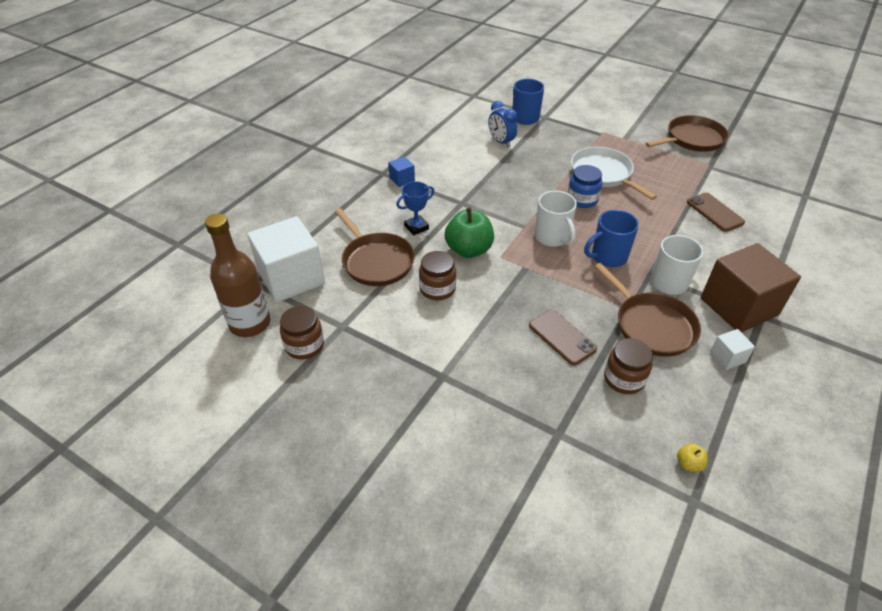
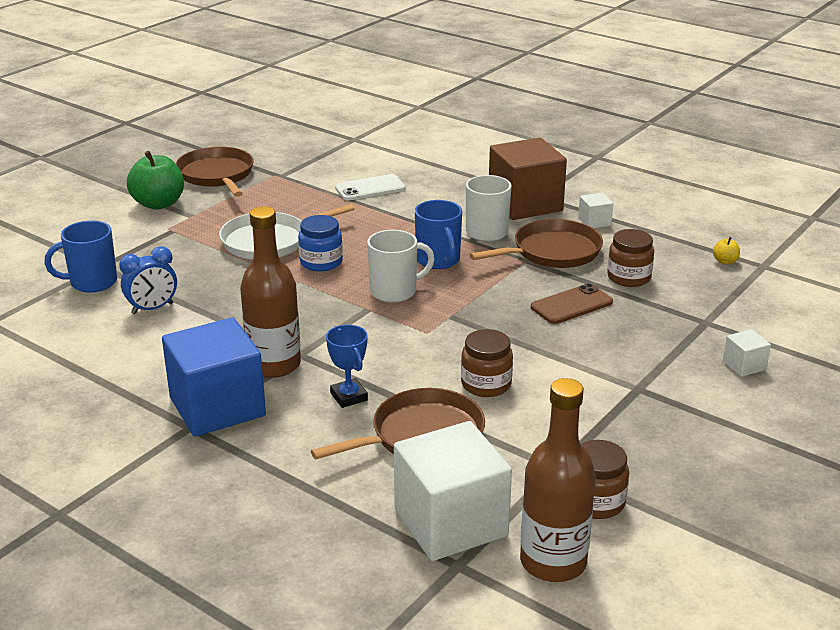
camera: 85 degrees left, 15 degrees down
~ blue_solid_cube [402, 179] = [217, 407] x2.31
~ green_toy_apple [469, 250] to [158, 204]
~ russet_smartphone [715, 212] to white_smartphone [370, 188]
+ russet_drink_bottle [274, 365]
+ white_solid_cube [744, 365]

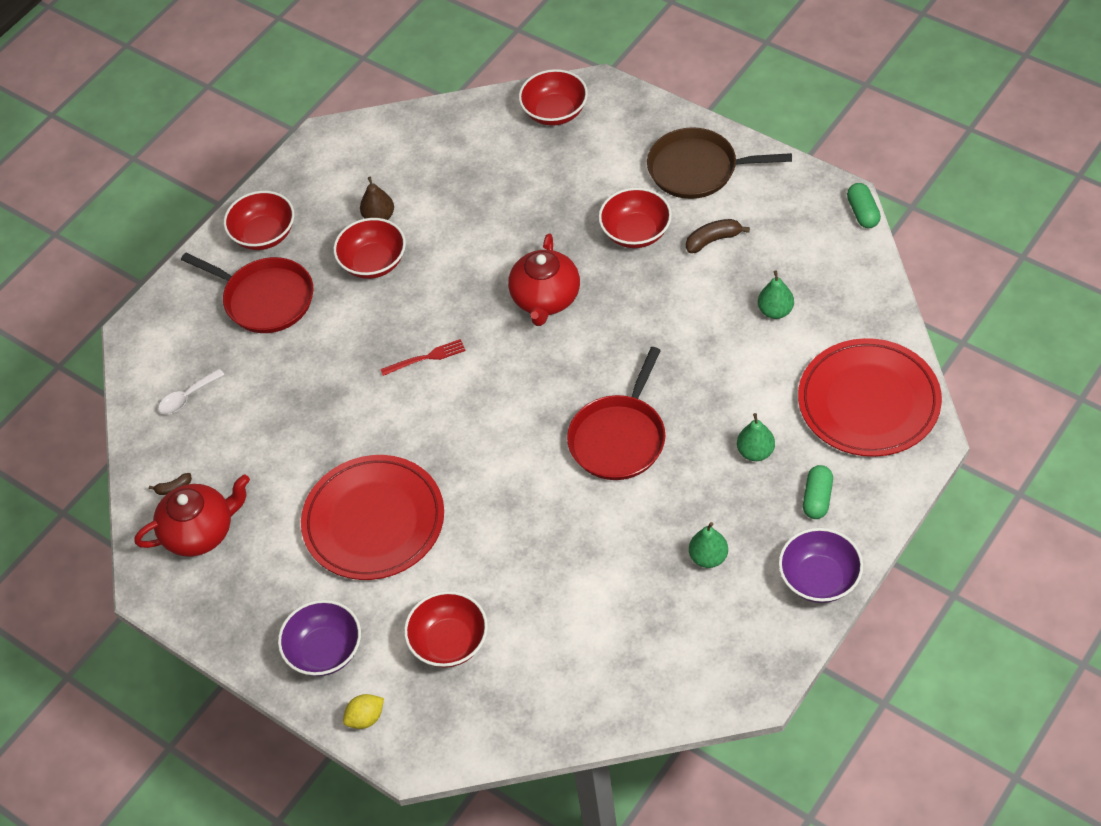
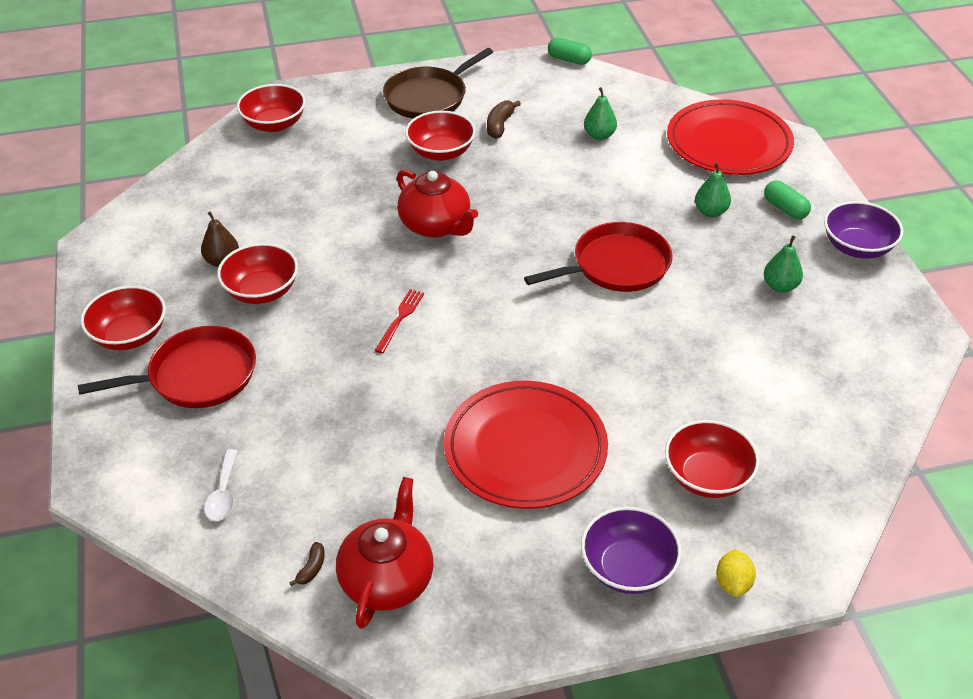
camera: 55 degrees left, 10 degrees down
~ scarlet_skillet [619, 438] = [616, 265] 90 degrees counterclockwise

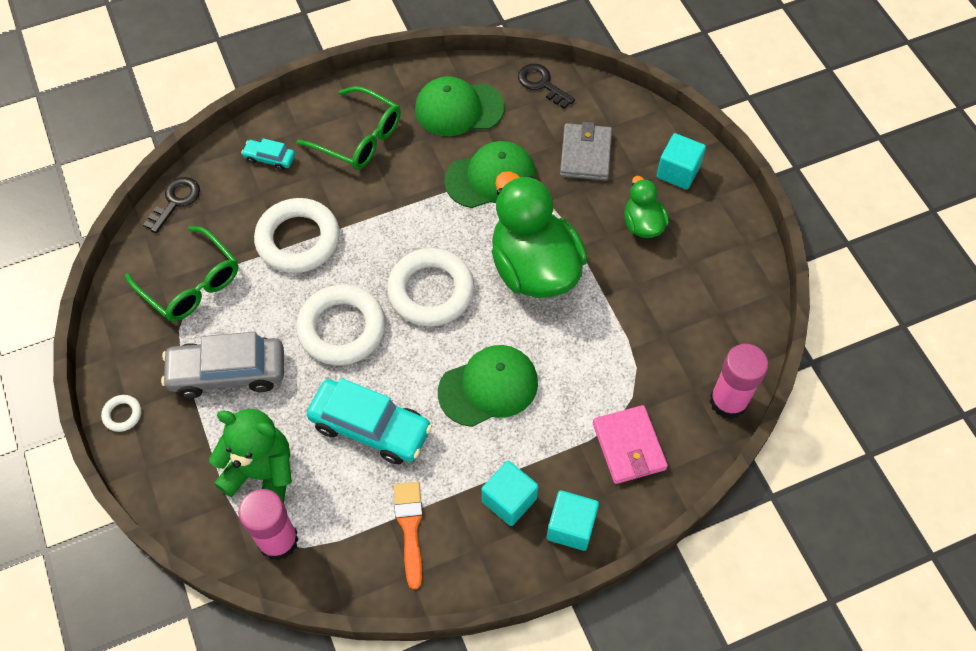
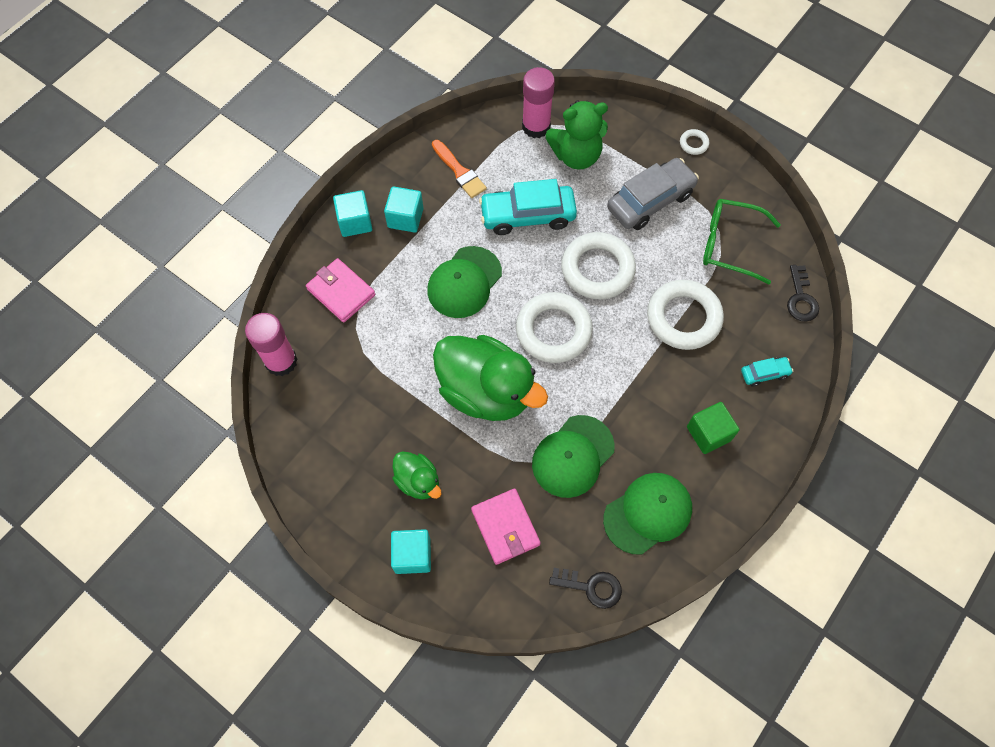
camera: 150 degrees right, 5 degrees up
~ green_glasses [360, 138] to green_solid_cube [708, 433]
~ gray_billfold [585, 154] to rose-pink_billfold [505, 527]

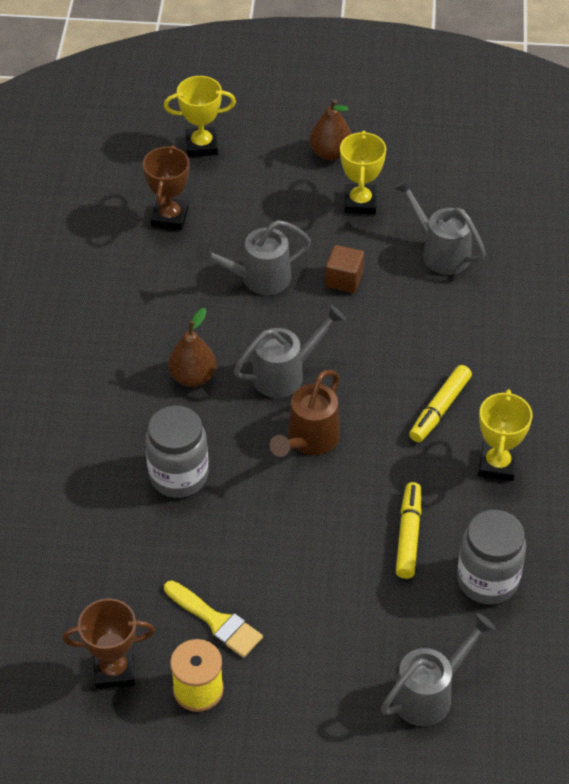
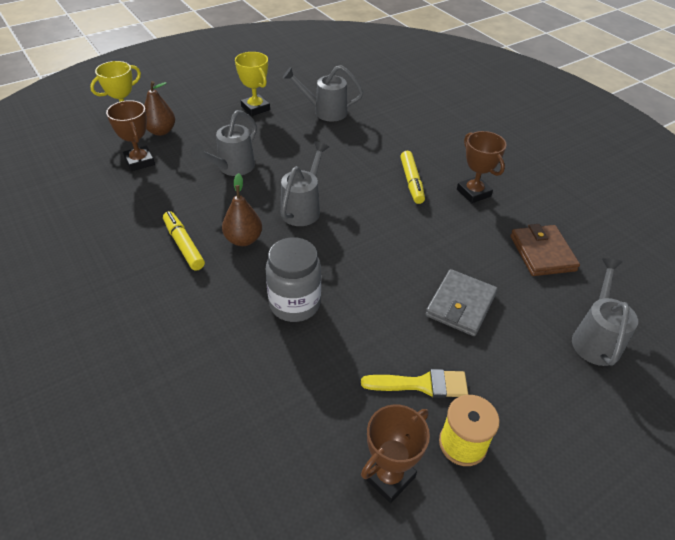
camera: 40 degrees left, 5 degrees down
- russet_sprinkling_can [309, 440]
~ russet_pear [330, 153] to [161, 131]
- russet_solid_cube [344, 279]
~ yellow_marker_pen [408, 535] to [183, 245]
~ gray_preserve_jar [487, 580] to russet_billfold [542, 253]
~ yellow_award_cup [497, 465] to russet_award_cup [473, 193]
+ gray_billfold [460, 305]

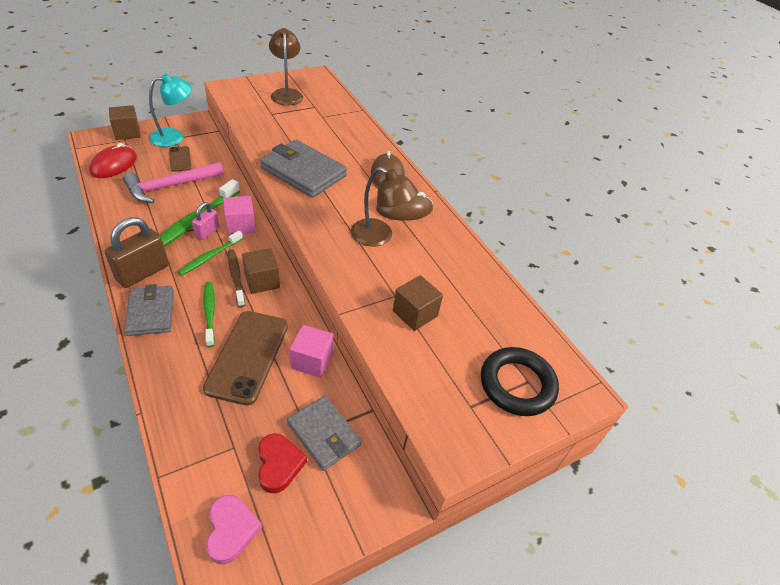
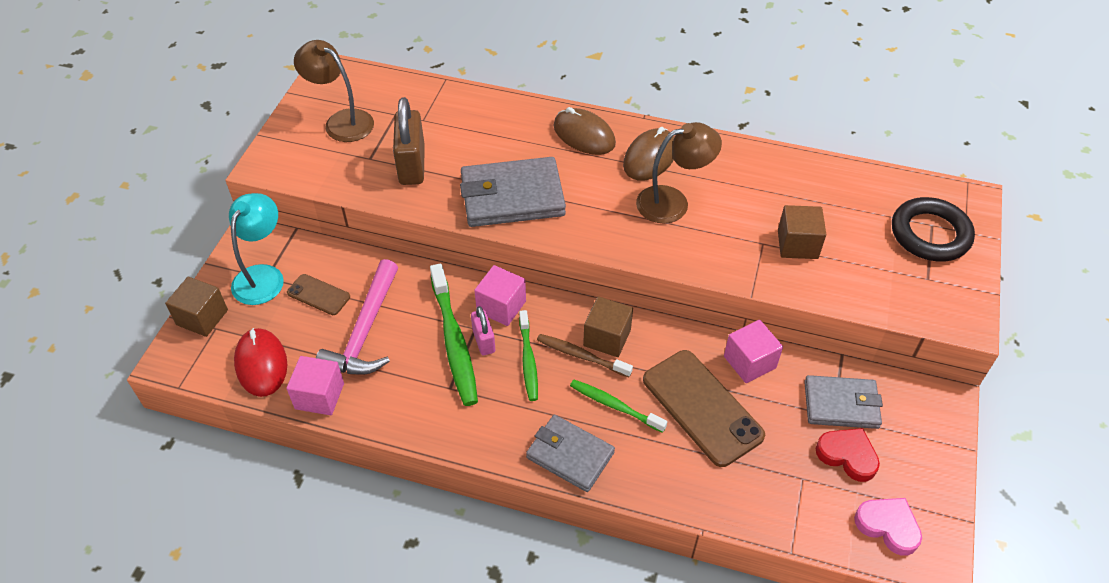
camera: 40 degrees left, 5 degrees up
~ russet_lock [142, 273] to [412, 165]
+ rose-pink_solid_cube [319, 396]

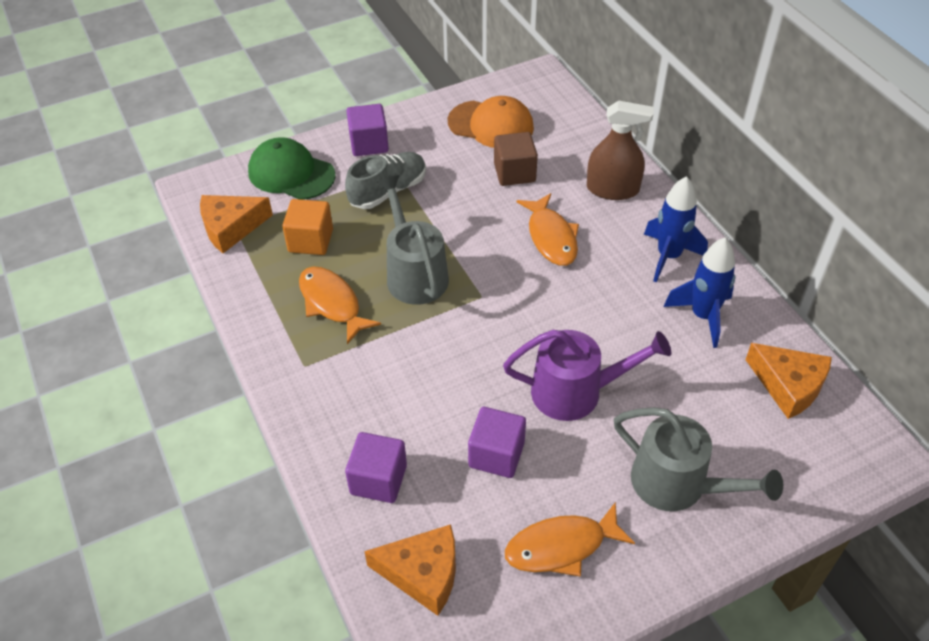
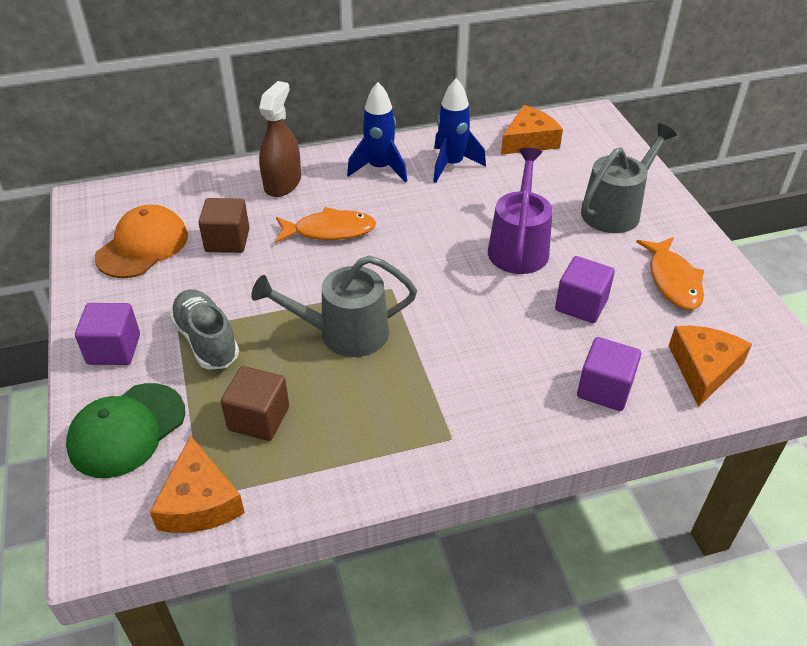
camera: 80 degrees left, 5 degrees down
~ orange_solid_cube [310, 241] to russet_solid_cube [259, 418]
- orange_fish [332, 303]

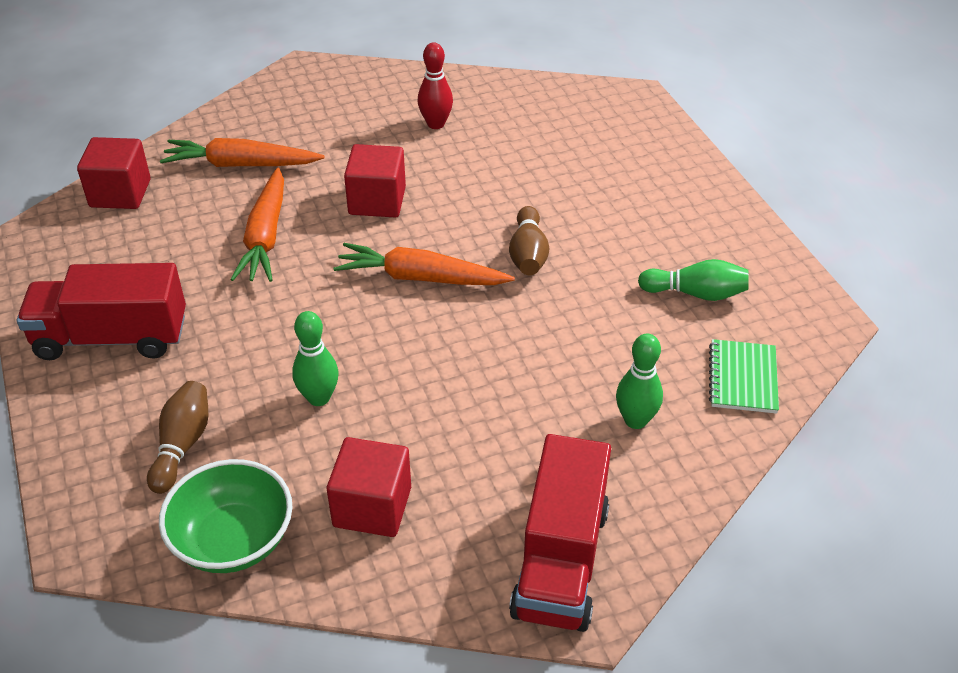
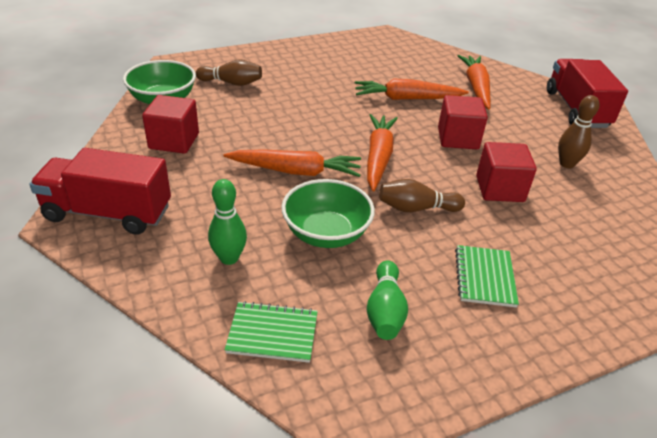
camera: 85 degrees right, 5 degrees down
~ scarlet_lorry [111, 338] to [576, 109]
~ scarlet_solid_cube [120, 193] to [499, 189]
- green_tenpin [319, 398]
~ scarlet_tenpin [436, 124] to russet_tenpin [566, 164]
+ orange_toy_carrot [295, 171]
+ green_deep_dish [326, 233]
+ green_exercise_book [484, 277]

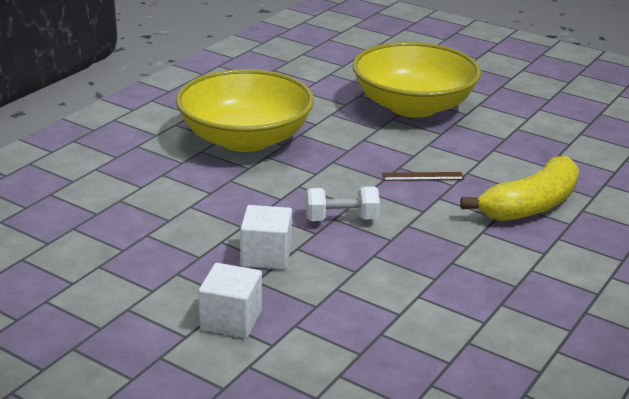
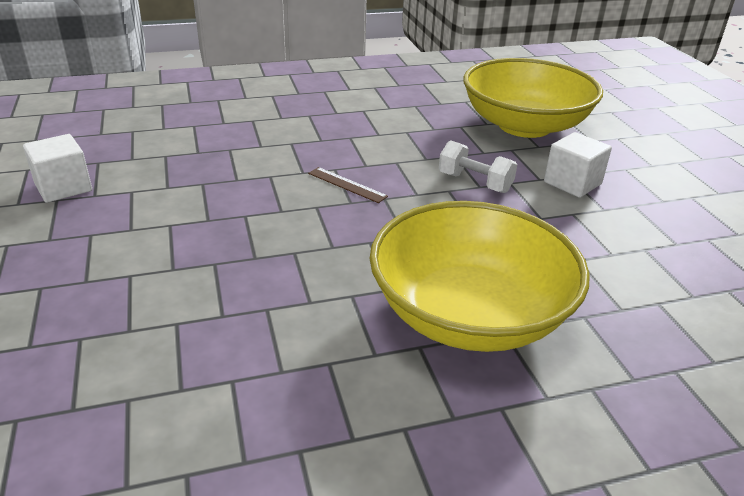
camera: 140 degrees left, 5 degrees up
~ white_solid_cube [231, 320] to [63, 187]
~ yellow_deep_dish [413, 106] to [524, 125]
- yellow_toy_banana [530, 206]

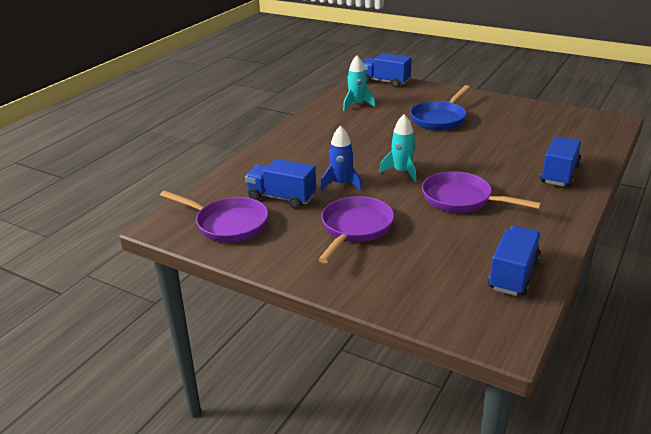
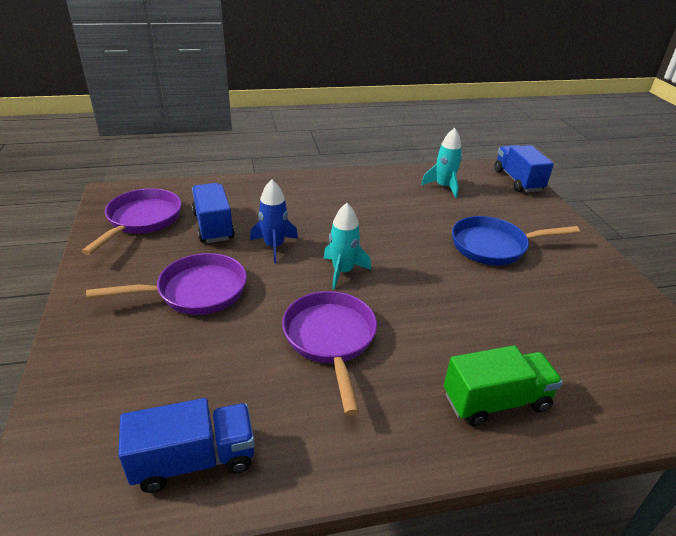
camera: 45 degrees right, 5 degrees up
~ violet_skillet [228, 224] = [142, 220] 150 degrees counterclockwise
~ blue_lorry [559, 174] to green_lorry [495, 401]

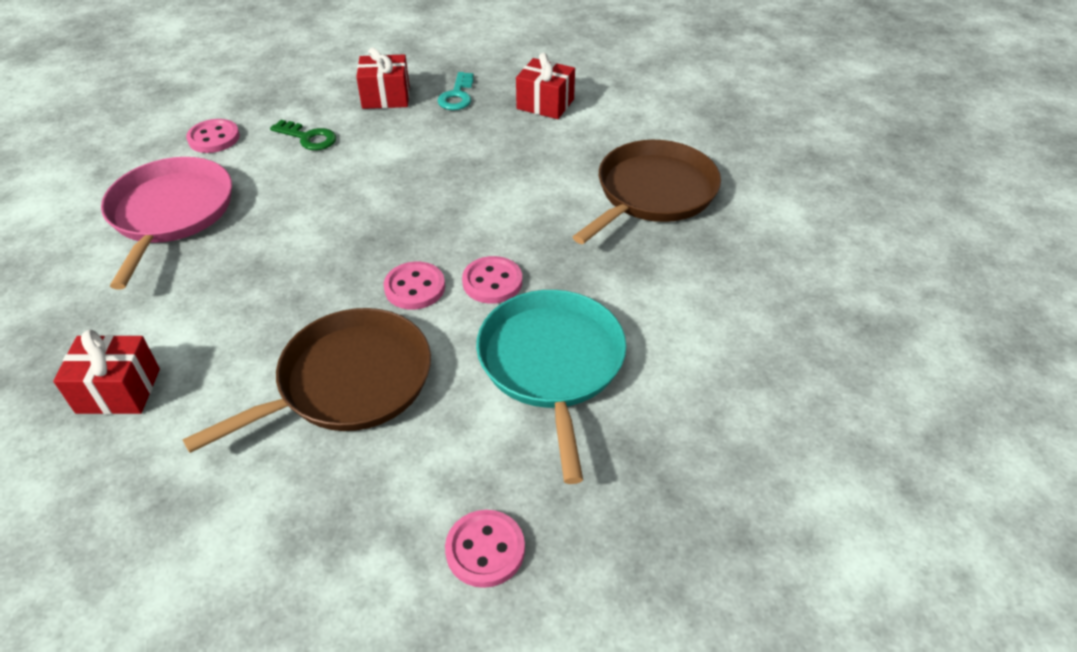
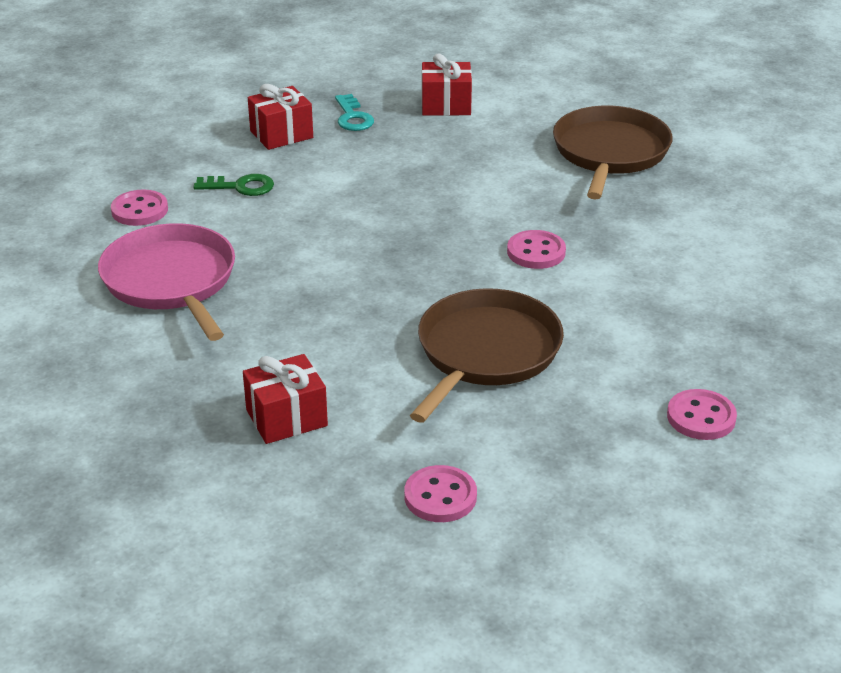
camera: 25 degrees left, 10 degrees down
~ rose-pink_button [415, 287] to [440, 496]
- aqua_skillet [552, 364]

